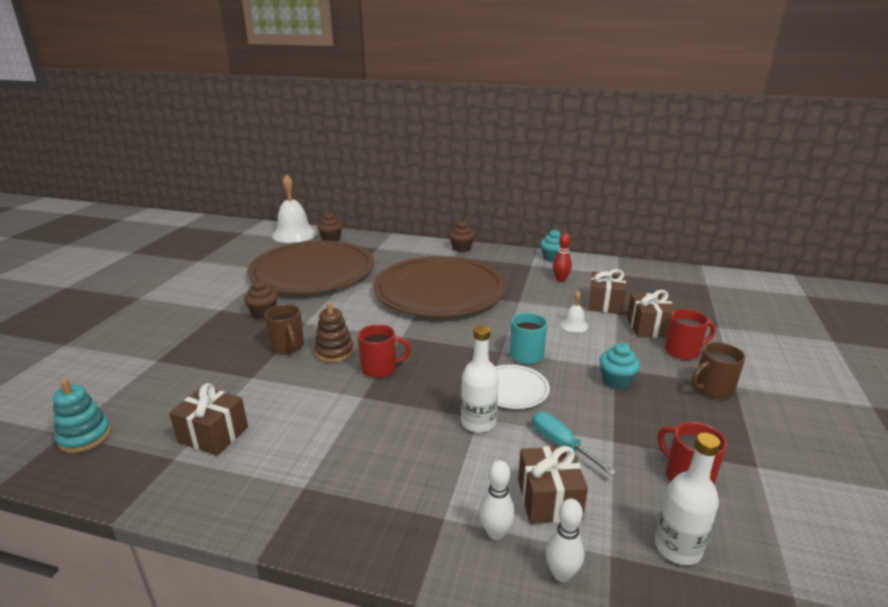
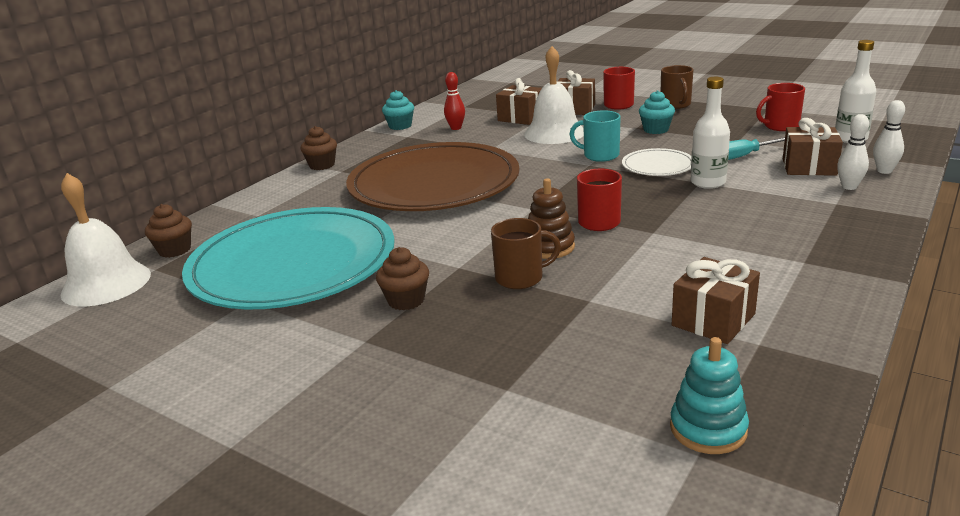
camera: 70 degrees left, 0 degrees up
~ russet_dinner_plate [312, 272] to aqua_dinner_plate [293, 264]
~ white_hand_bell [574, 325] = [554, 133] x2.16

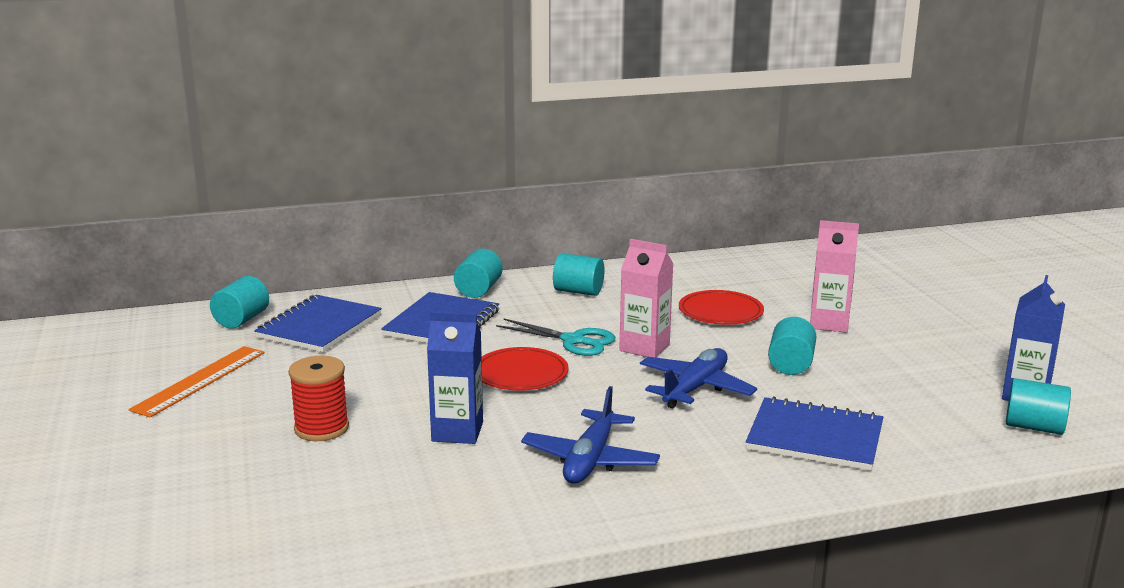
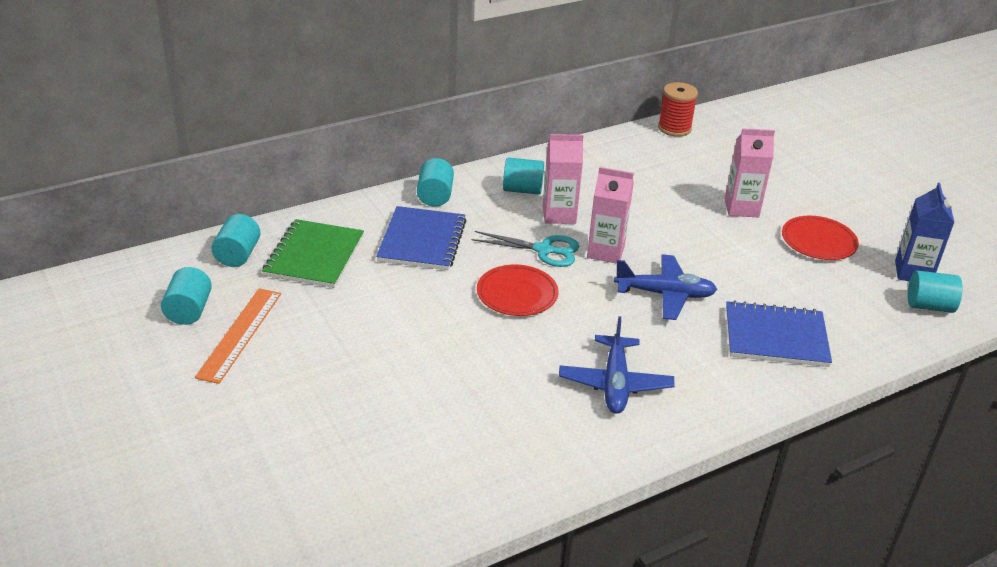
camera: 15 degrees left, 15 degrees up
~ blue_exercise_book [319, 326] to green_exercise_book [314, 256]
~ scarlet_spool [321, 428] to [674, 128]
- blue_milk_carton [457, 432]
~ blue_toy_plane [695, 388] = [665, 294] 75 degrees clockwise
~ scarlet_dinner_plate [720, 312] to [818, 241]
~ aqua_cylinder [790, 365] to [189, 311]
+ rose-pink_milk_carton [559, 215]

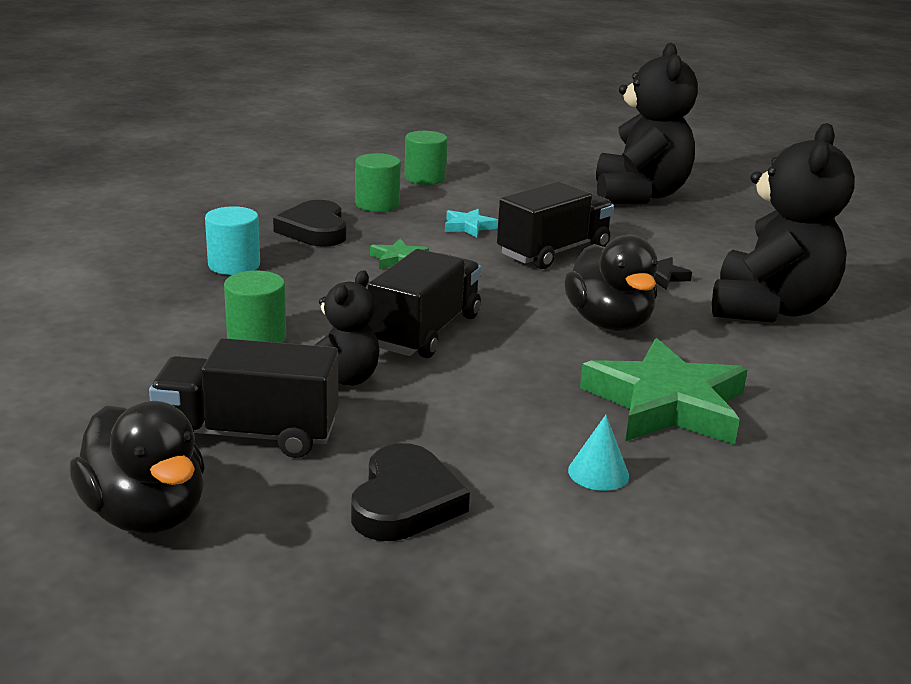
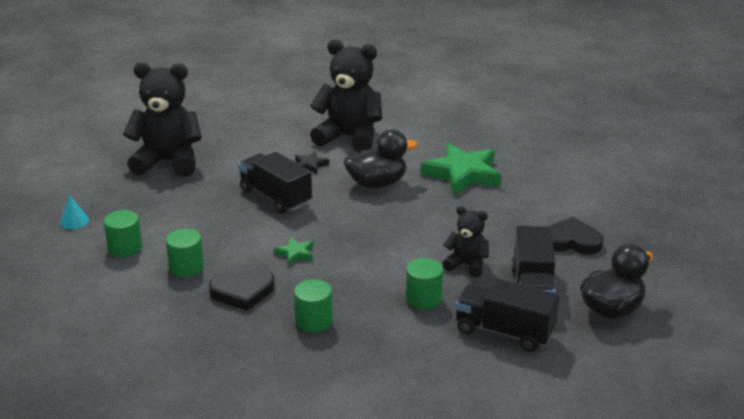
camera: 90 degrees left, 5 degrees up
~ aqua_cylinder [234, 265] to green_cylinder [314, 321]
~ black_lorry [425, 331] to [504, 332]
- aqua_star [468, 227]
~ aqua_cone [598, 473] to [74, 221]

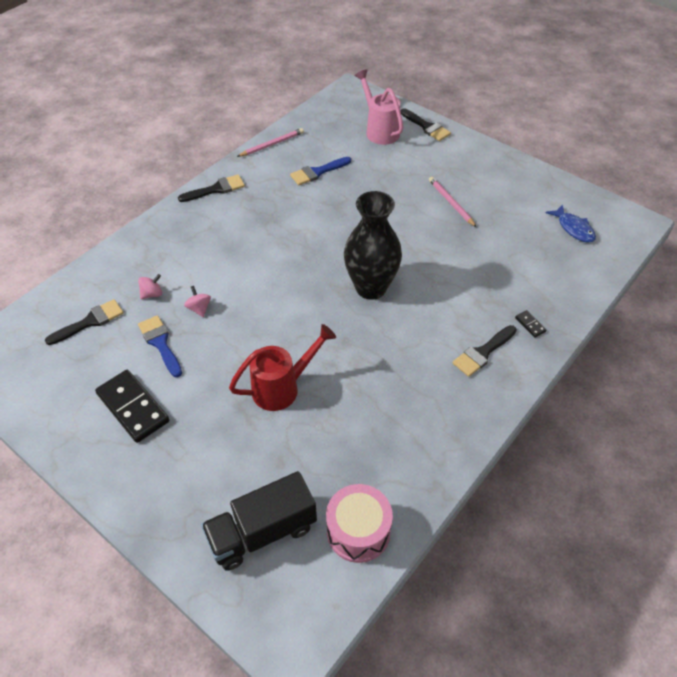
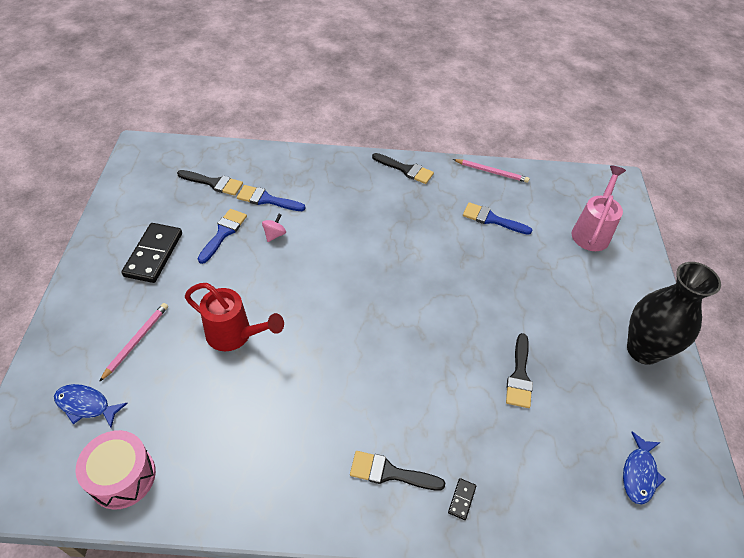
camera: 50 degrees right, 0 degrees up
~ rose-pink_toy_top [152, 294] to blue_paintbrush [266, 199]
~ black_lorry [262, 532] to blue_fish [86, 405]
~ black_flower_vase [371, 288] to [643, 350]
~ black_paintbrush [426, 127] to [519, 376]
~ rose-pink_pencil [451, 203] to [136, 341]

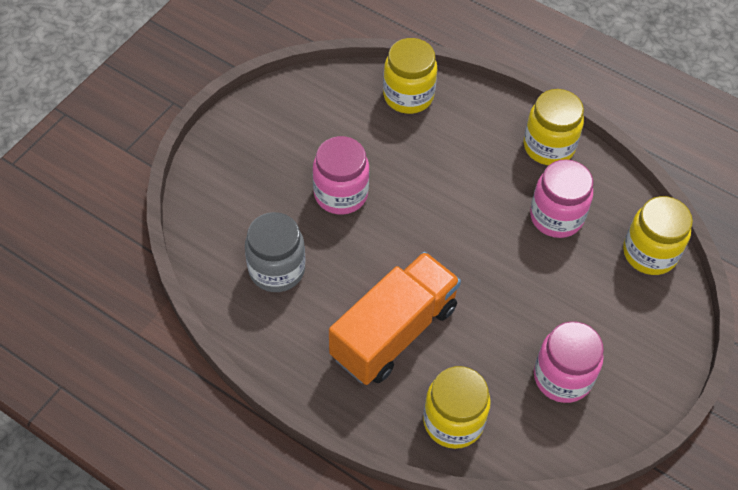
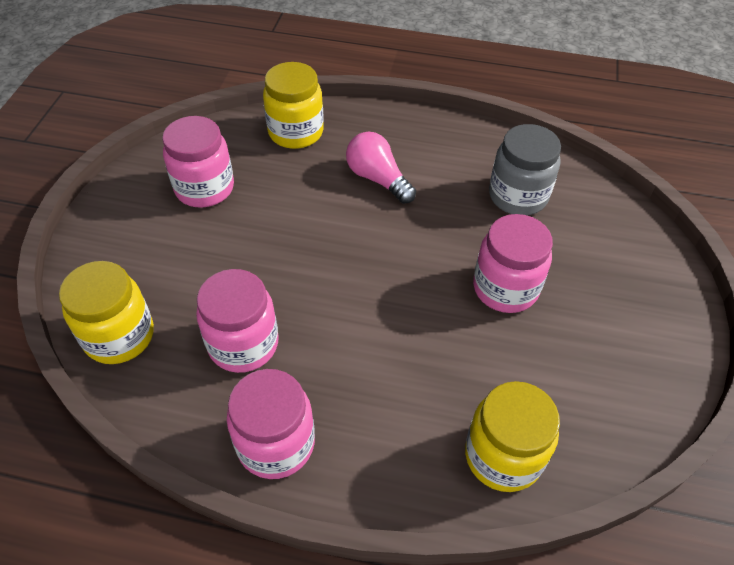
camera: 160 degrees right, 5 degrees down
~ orange_lorry [394, 332] to rose-pink_light_bulb [377, 179]
~ yellow_preserve_jar [548, 146] to rose-pink_preserve_jar [276, 444]

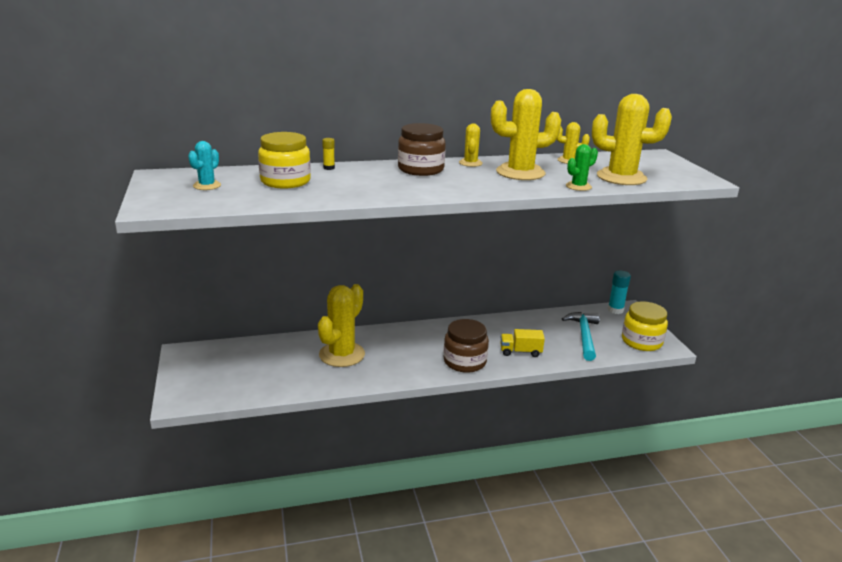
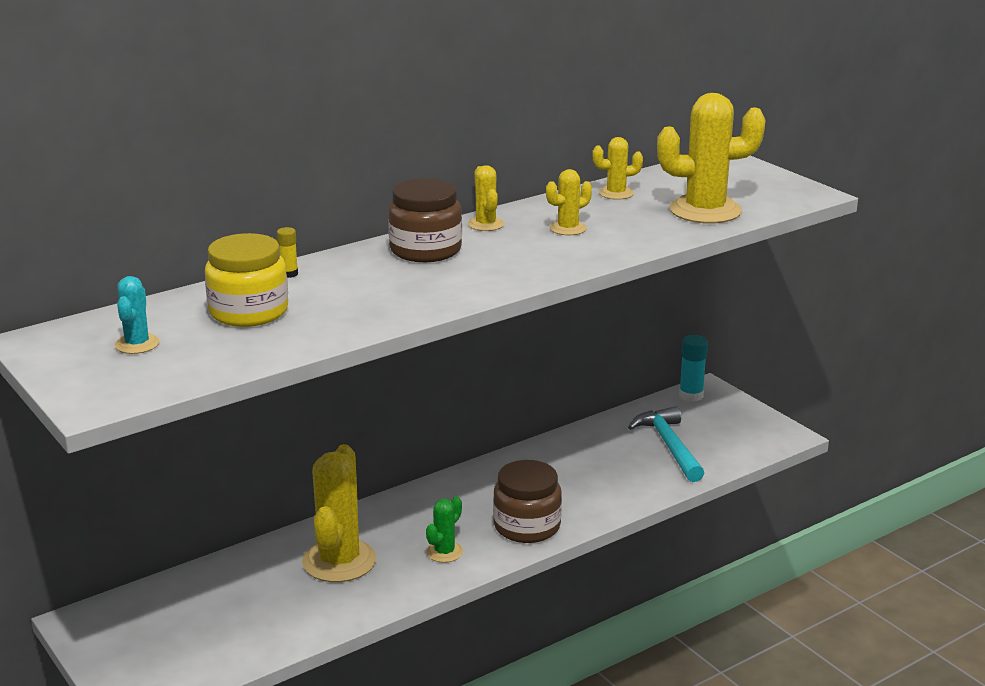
camera: 20 degrees left, 0 degrees up
~ yellow_prickly_plant [520, 173] = [568, 228] x0.50
- yellow_lorry [520, 352]
~ green_prickly_plant [578, 186] to [444, 552]
- yellow_preserve_jar [641, 341]

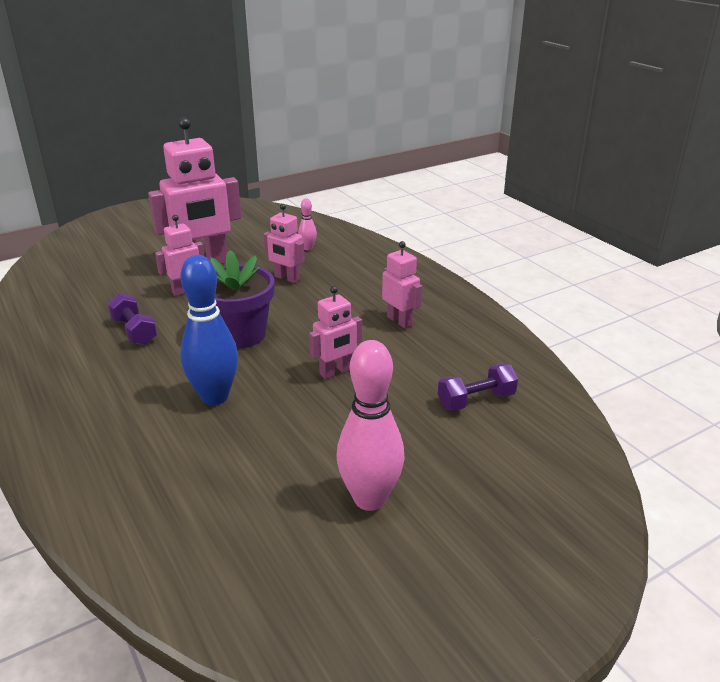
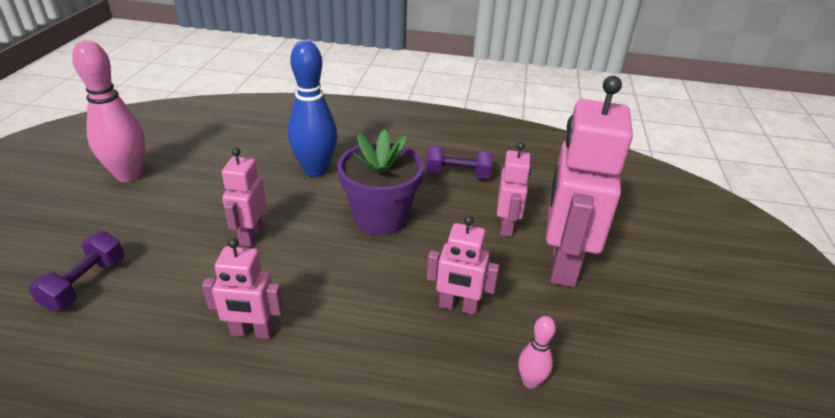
camera: 130 degrees right, 5 degrees up
~ rose-pink_toy_robot [287, 278] = [458, 307] 150 degrees counterclockwise

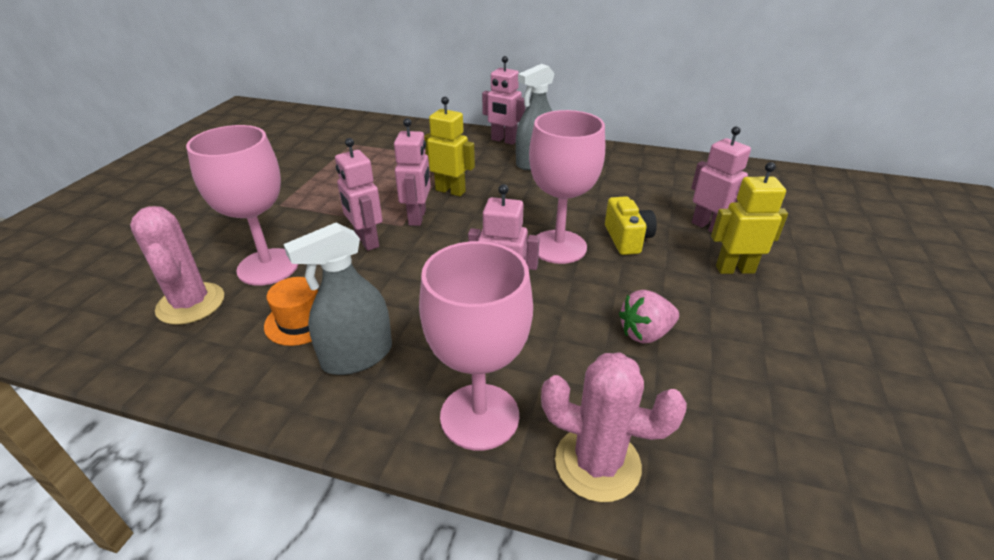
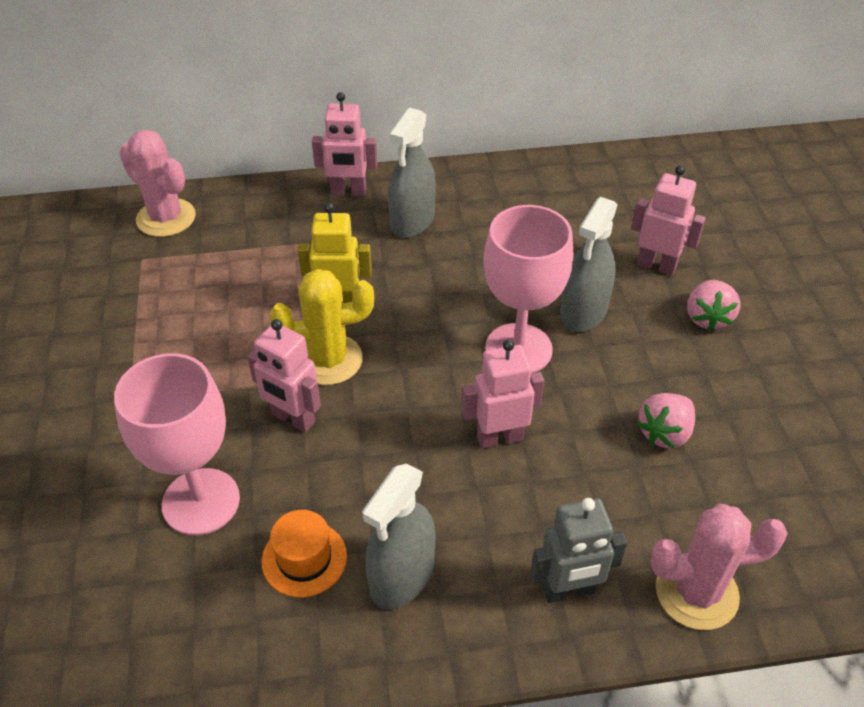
camera: 25 degrees left, 10 degrees up
~ rose-pink_prickly_plant [191, 304] to [166, 218]
~ rose-pink_toy_robot [418, 217] to yellow_prickly_plant [329, 360]
~ rose-pink_wine_glass [479, 416] to gray_toy_robot [568, 590]
~ yellow_compact_camera [627, 239] to gray_spray_bottle [583, 312]
~ yellow_toy_robot [734, 269] to rose-pink_berry [707, 318]

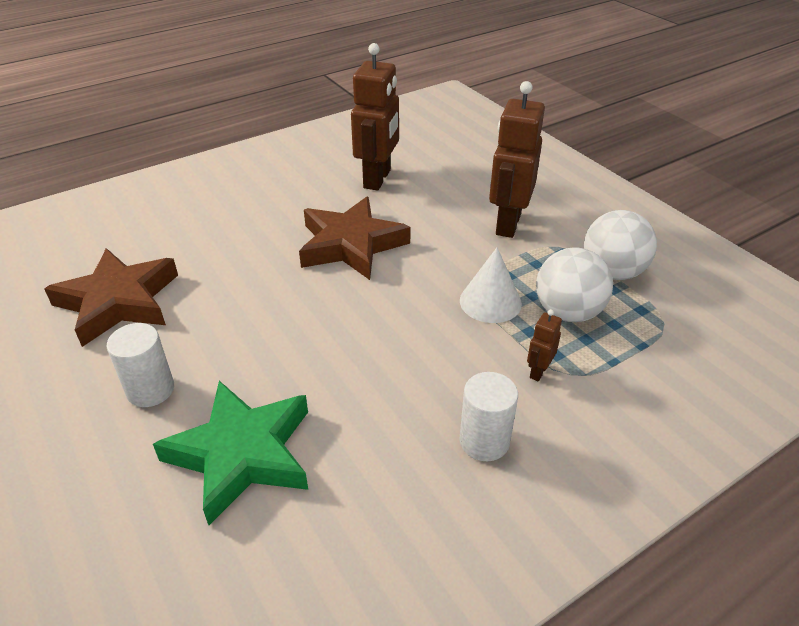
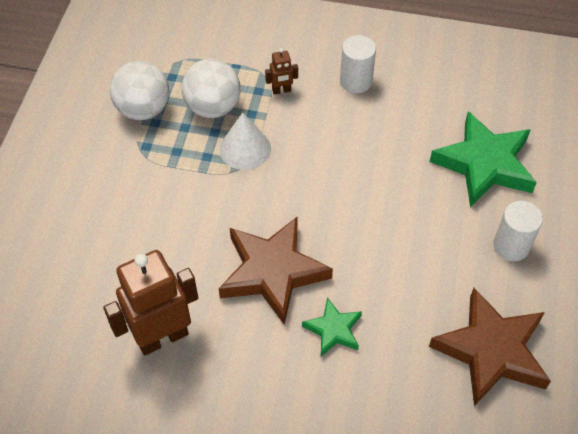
camera: 135 degrees left, 15 degrees up
- russet_toy_robot [507, 224]
+ green_star [333, 330]

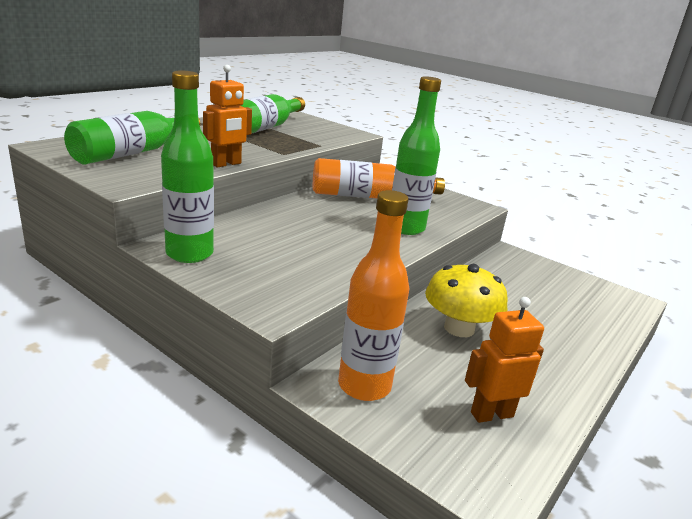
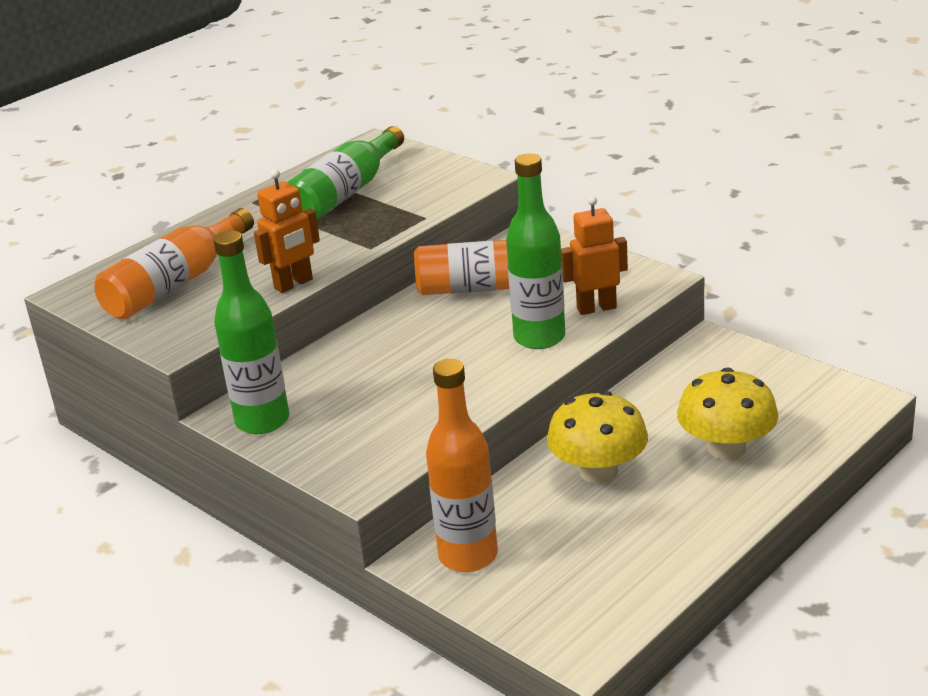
camera: 10 degrees right, 5 degrees up
~ green_drink_bottle [134, 152] to orange_drink_bottle [176, 284]
~ orange_toy_robot [491, 414] to [596, 308]
+ yellow_mushroom [726, 448]

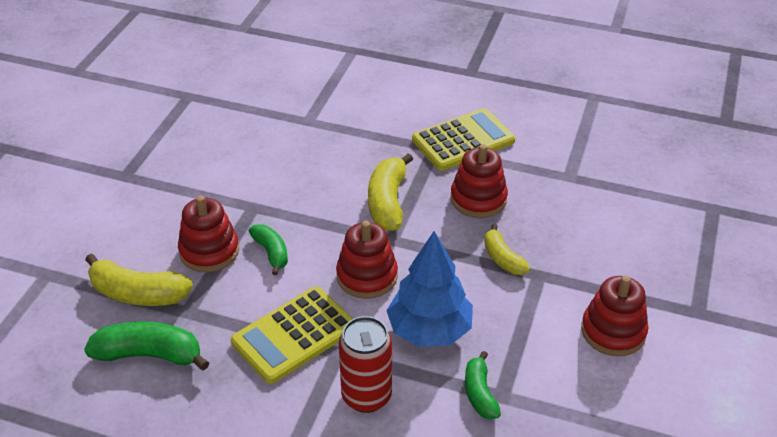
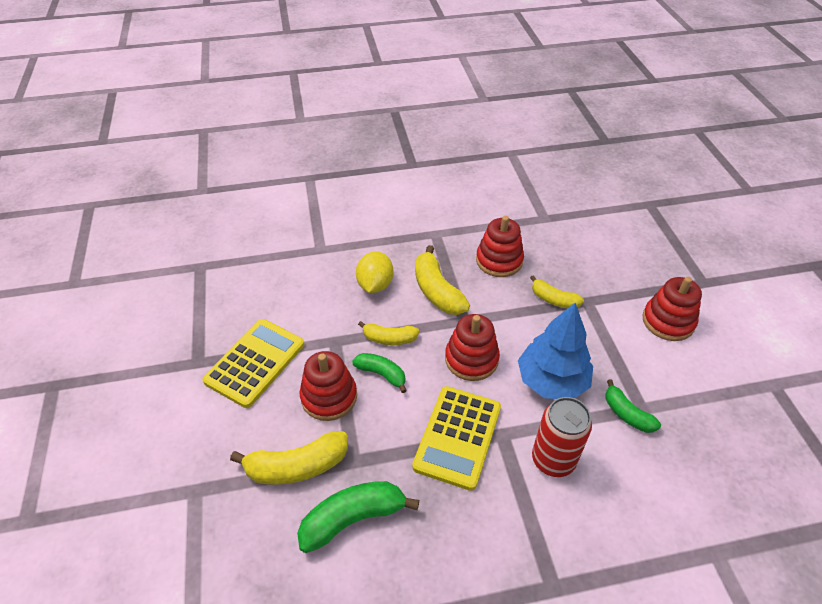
camera: 30 degrees left, 5 degrees up
~ yellow_calculator [463, 140] to [255, 363]
+ yellow_toy_lemon [375, 285]
+ yellow_toy_banana [389, 339]

